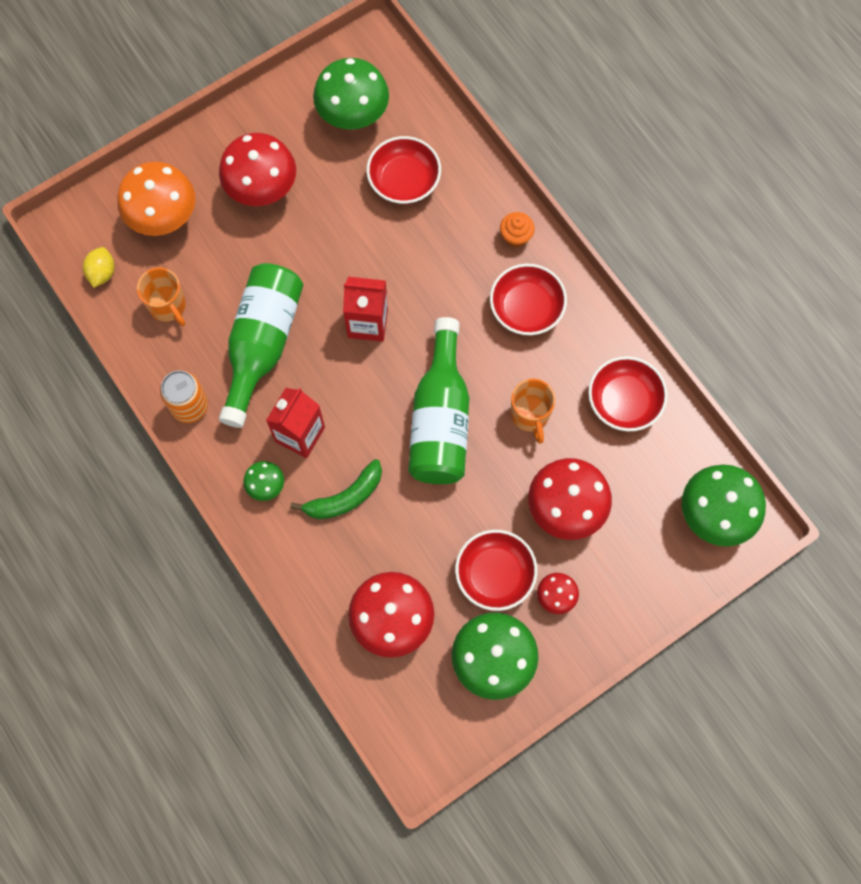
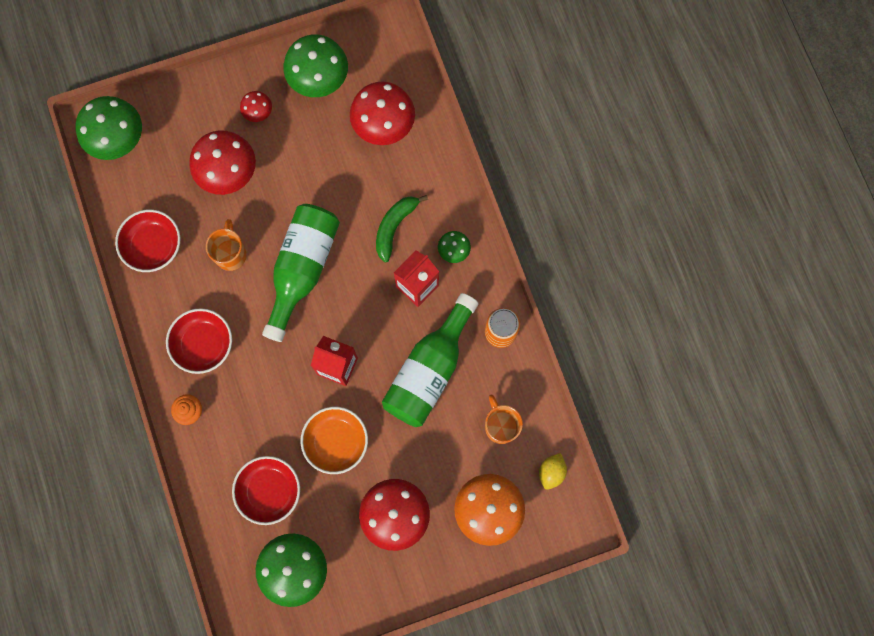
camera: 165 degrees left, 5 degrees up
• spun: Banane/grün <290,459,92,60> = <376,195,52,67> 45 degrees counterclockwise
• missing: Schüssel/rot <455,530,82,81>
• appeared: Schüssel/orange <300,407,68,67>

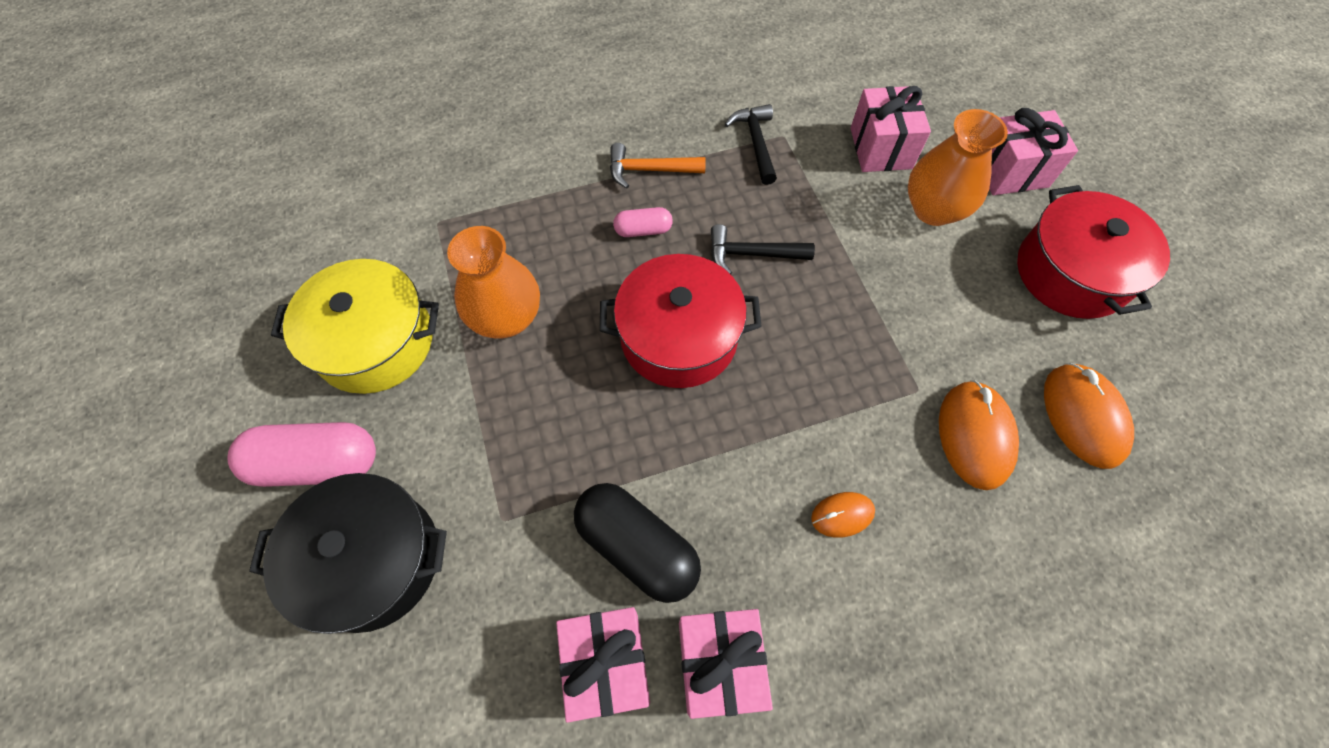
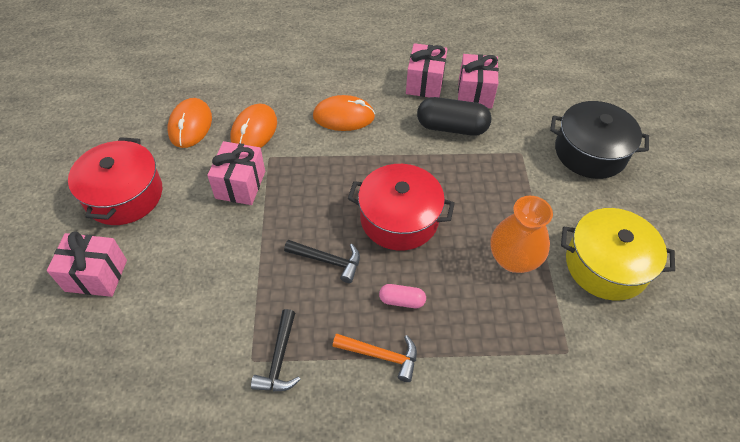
camera: 165 degrees left, 10 degrees down
• missing: Kapsel/rosa <227,422,149,65>
• spun: Kapsel/schwarz <574,483,127,120> = <417,97,74,39> 45 degrees counterclockwise
• size: Computermaus/orange <811,492,64,46> = <313,95,62,36> x1.81
• relocated: Geschenk/rosa <850,86,81,86> to <207,141,58,64>
• missing: Vase/orange <908,109,100,117>

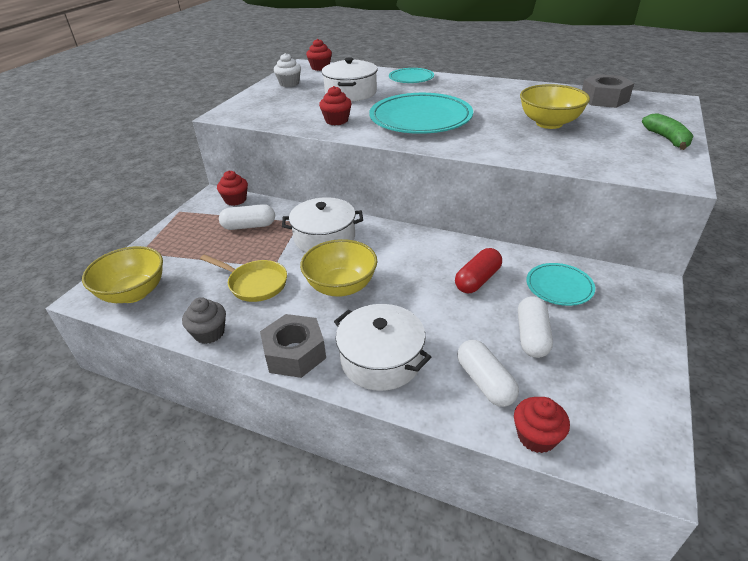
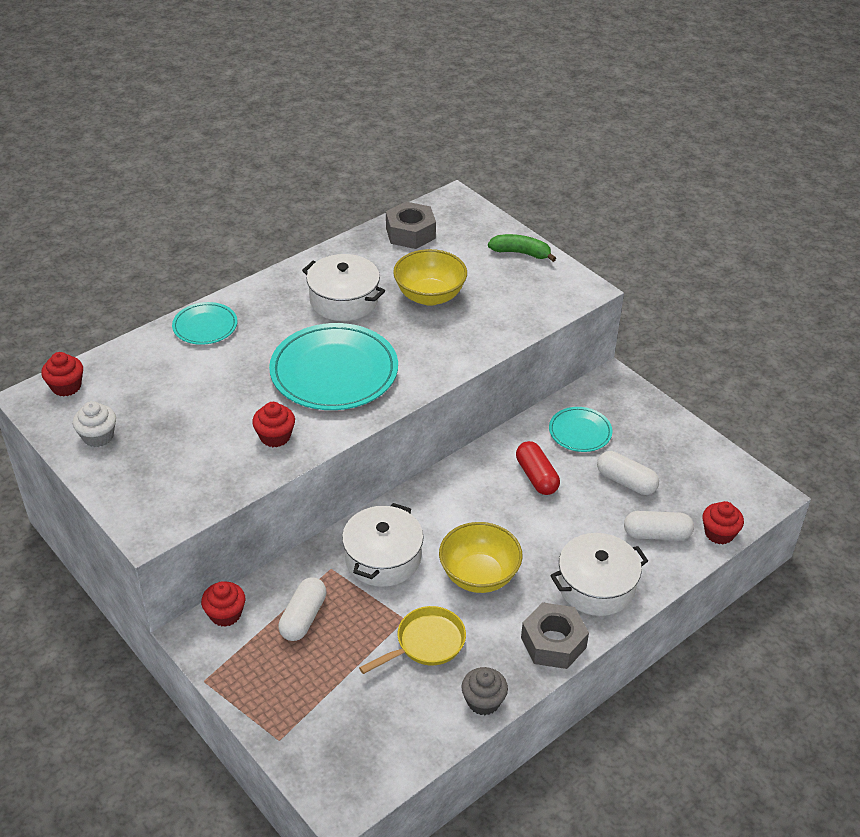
camera: 65 degrees left, 5 degrees up
• missing: Schüssel/gelb <82,246,81,57>
• relocated: Kochtopf/weiß <322,58,56,44> to <302,254,83,67>

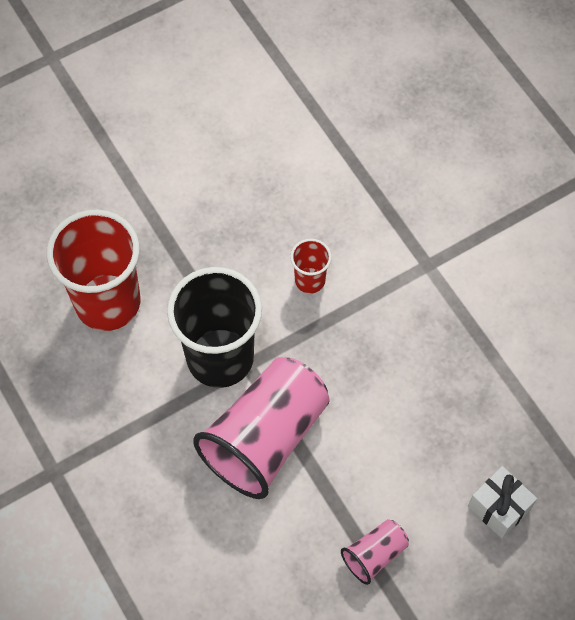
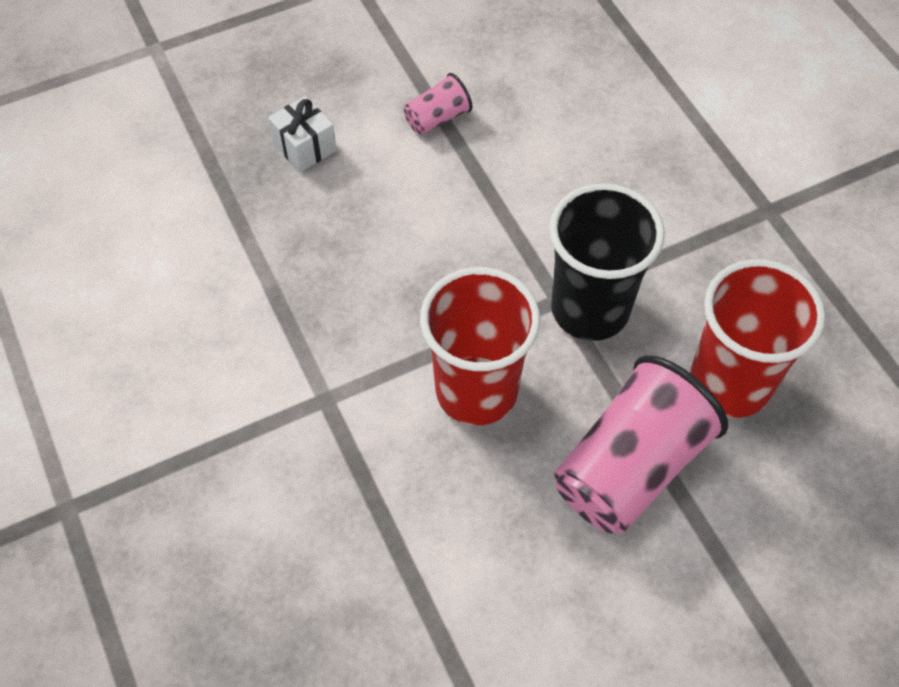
camera: 175 degrees left, 5 degrees down
• relocated: Becher/rosa <193,357,137,142> to <554,355,174,178>
• size: Becher/rot <290,239,42,55> = <420,267,120,158> x2.15

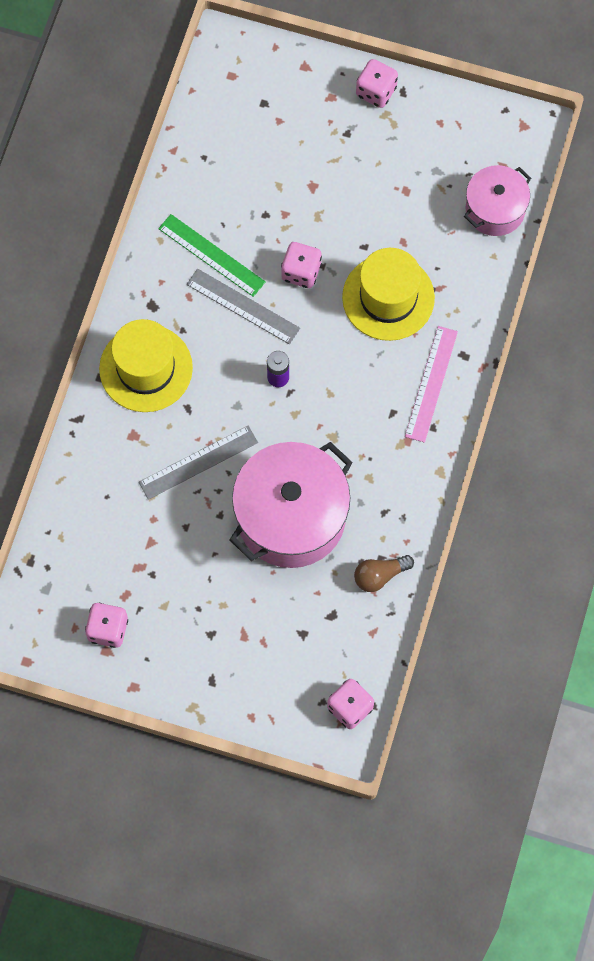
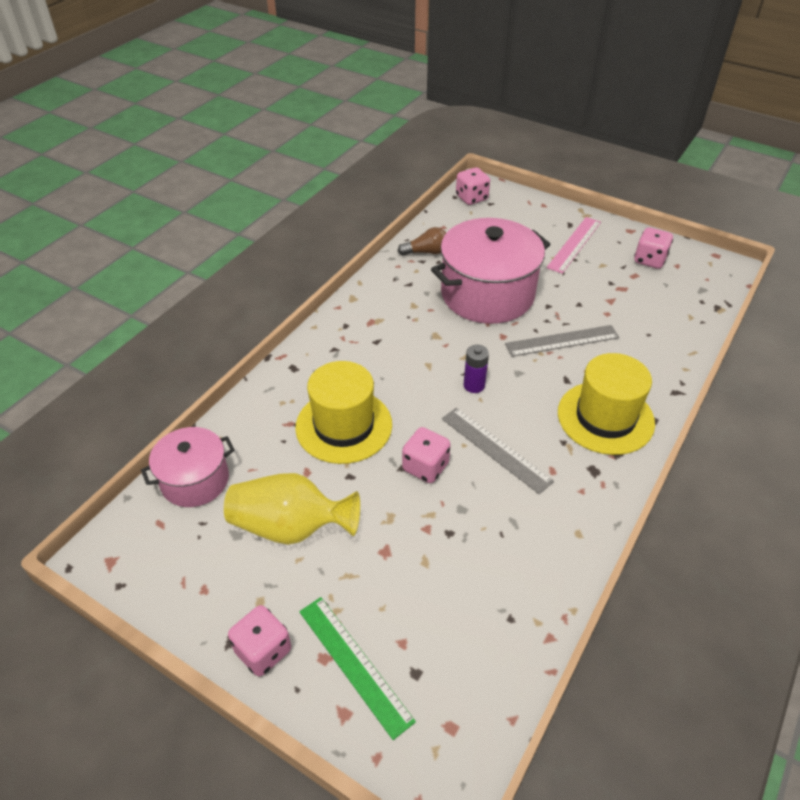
camera: 165 degrees left, 25 degrees down
• relocated: Lineal/grün <158,214,108,83> to <299,597,117,143>
• relocated: Lineal/rosa <405,326,53,117> to <546,217,55,57>
• appeared: Vase/gelb <224,473,136,72>

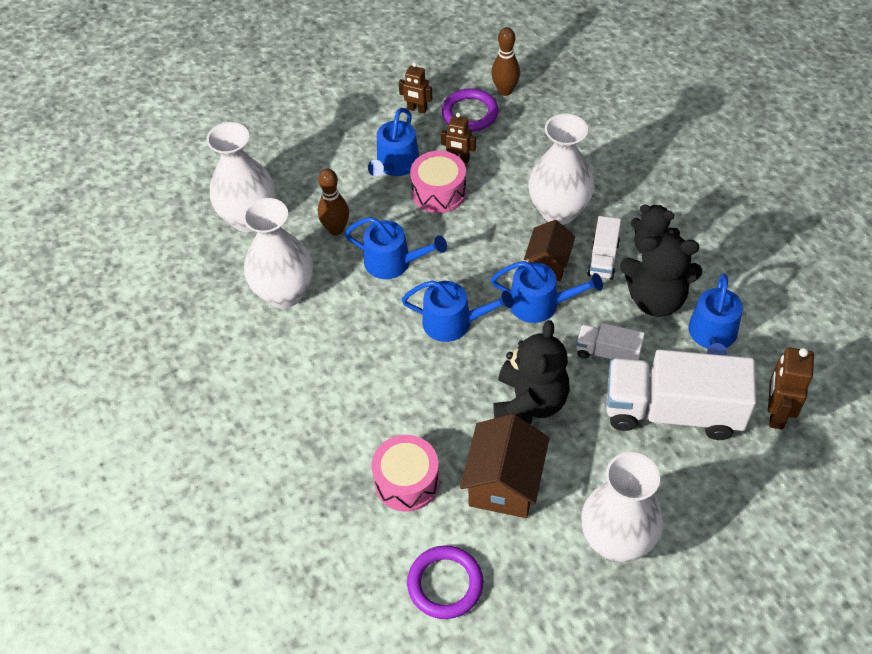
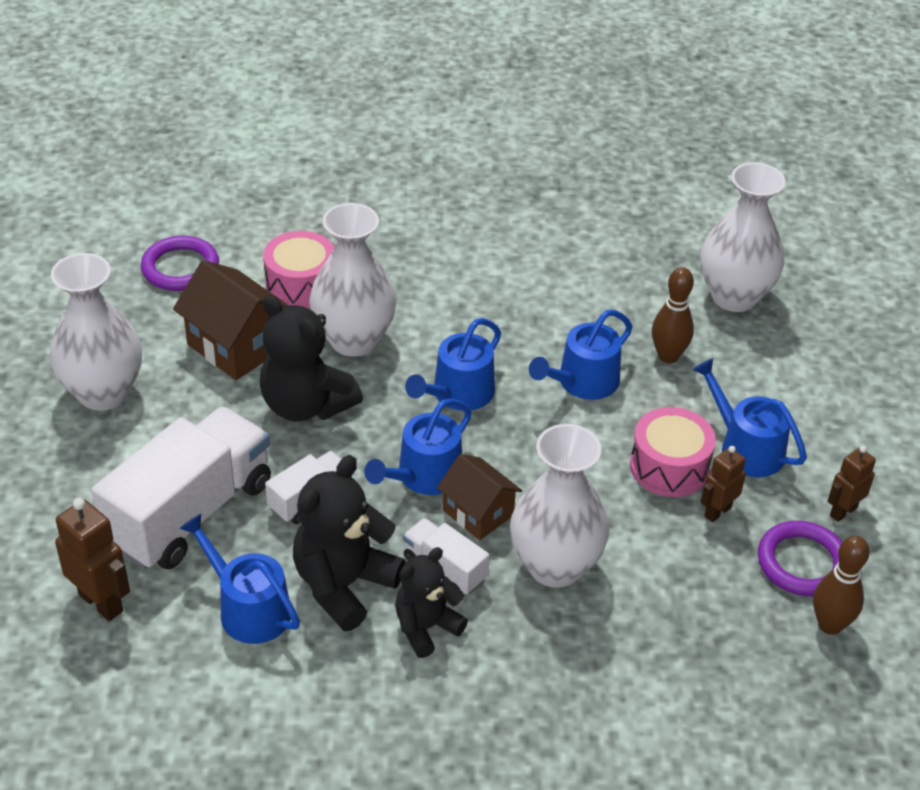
camera: 115 degrees right, 10 degrees down
• relocated: Vase/weiß <243,198,70,111> to <310,203,86,154>

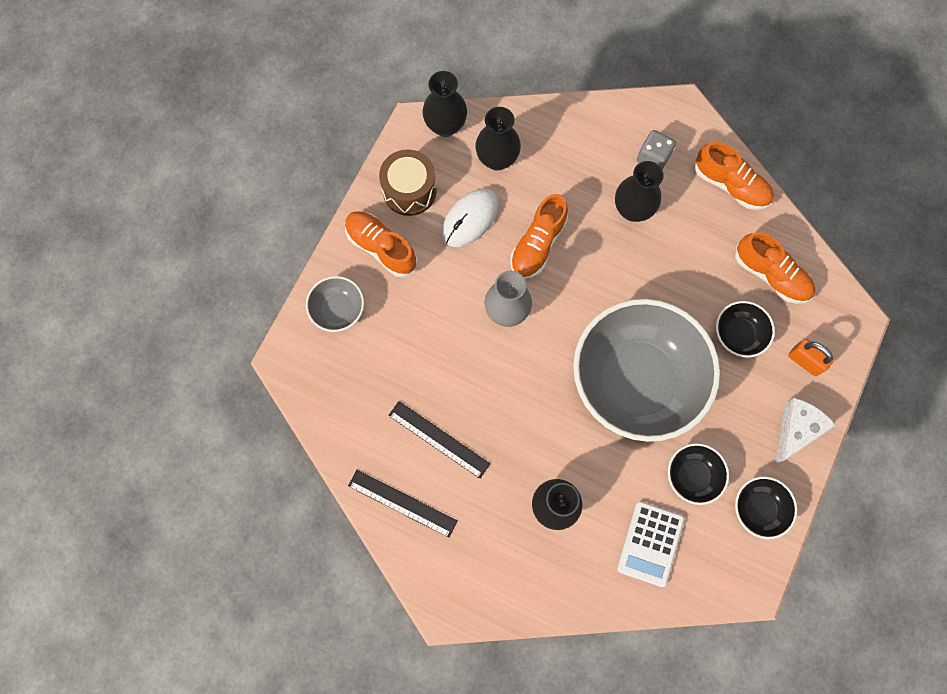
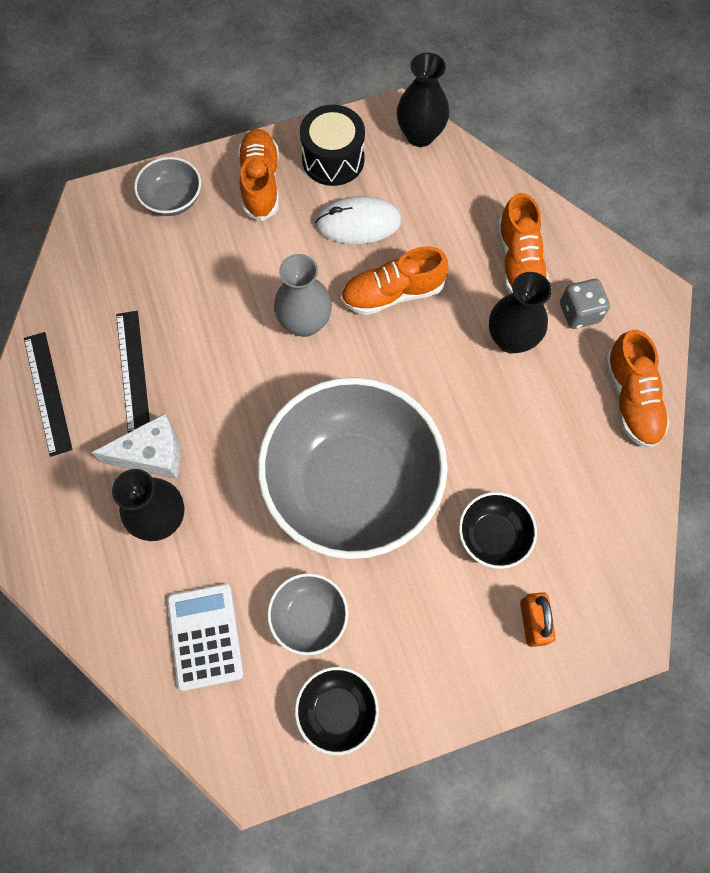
camera: 45 degrees right, 5 degrees down
• colour: Trommel/braun <379,149,58,67> to Trommel/schwarz <300,105,65,81>
• missing: Vase/schwarz <475,107,46,64>
• spun: Taschenrechner/weiß <617,501,67,86> = <167,584,77,107> 105 degrees clockwise
• colour: Schüssel/schwarz <668,443,61,62> to Schüssel/grau <267,573,81,82>
• relocated: Schuh/orange <735,232,80,72> to <497,193,52,101>
• relocated: Käse/weiß <775,398,61,66> to <91,414,89,65>

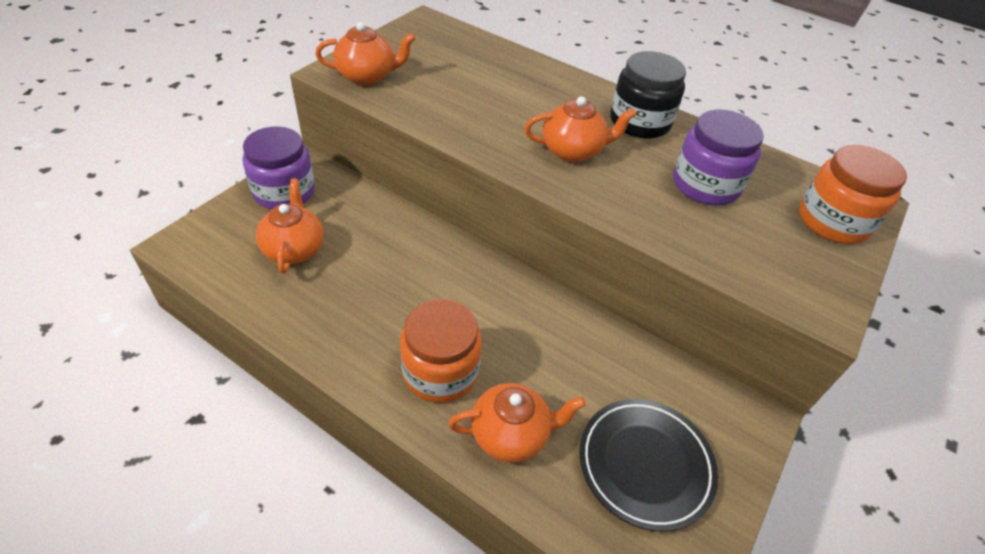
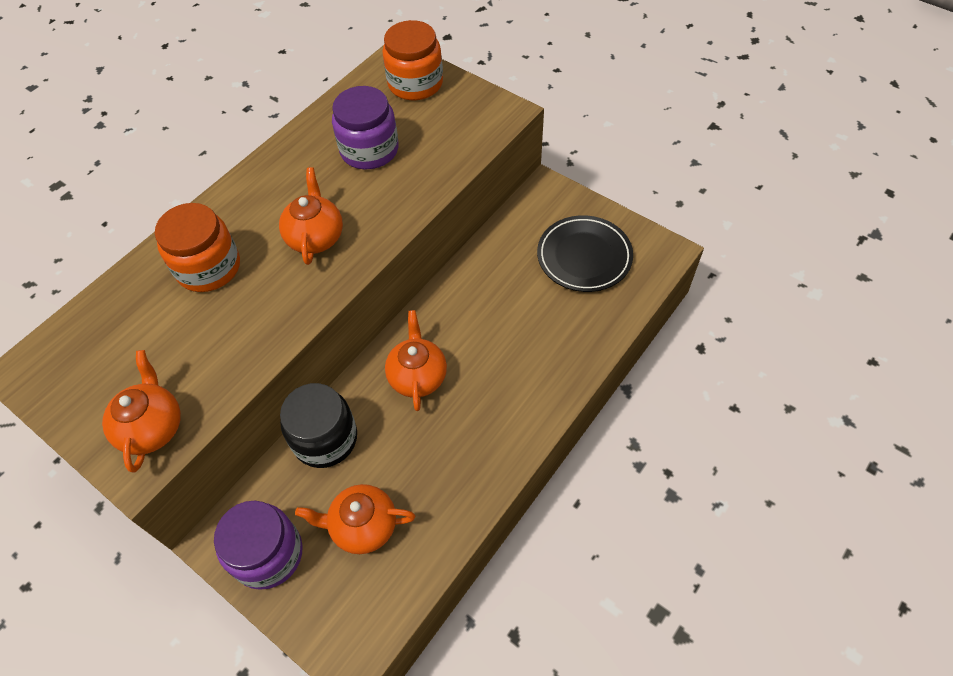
camera: 80 degrees left, 10 degrees up
• relocated: Einmachglas/orange <400,299,82,104> to <155,203,85,89>
• relocated: Teekanne/orange <448,383,138,80> to <385,310,62,101>
• relocated: Einmachglas/schwarz <610,51,76,88> to <280,383,77,85>

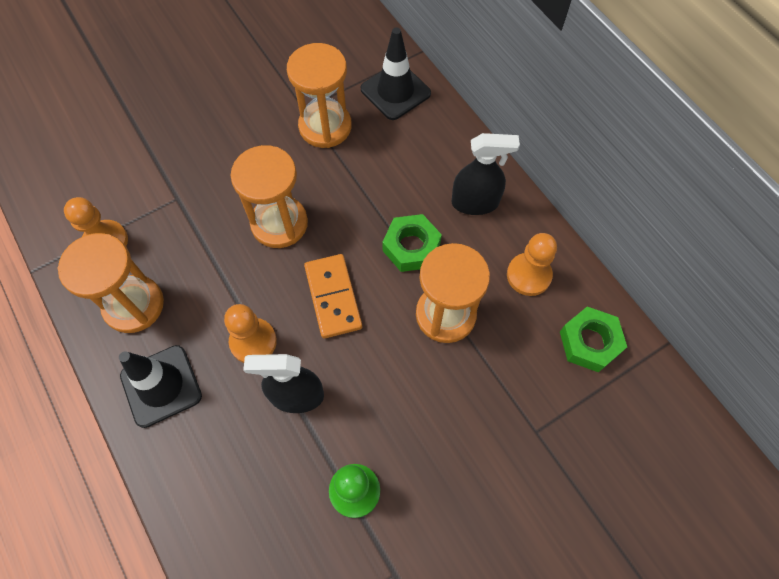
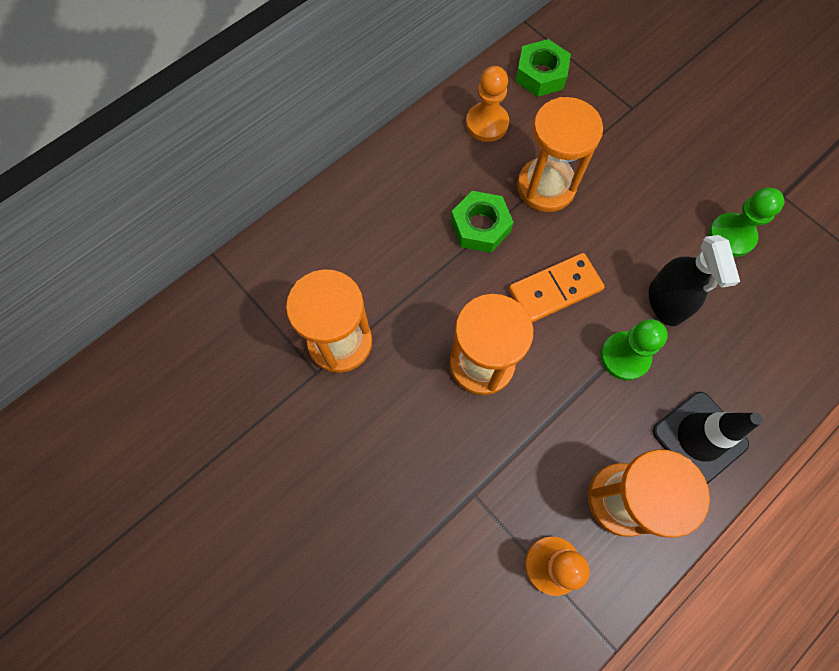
camera: 100 degrees left, 5 degrees up
• colour: Bauer/orange <224,304,53,59> to Bauer/grün <600,319,68,62>
• missing: Leitkegel/schwarz <361,27,70,93>
• missing: Sprühflasche/schwarz <451,133,69,82>

